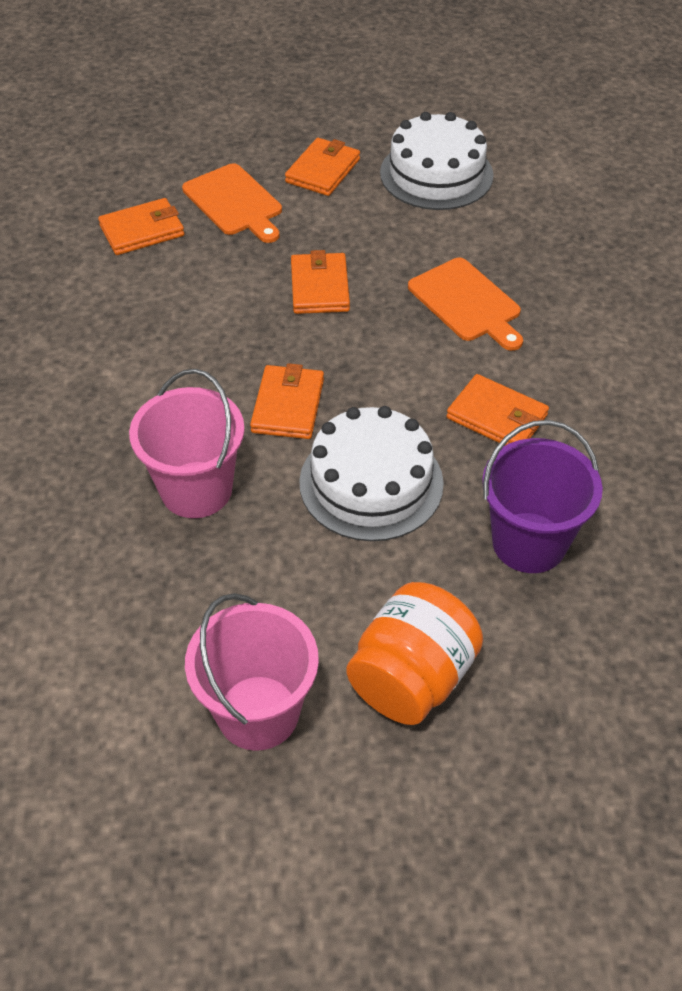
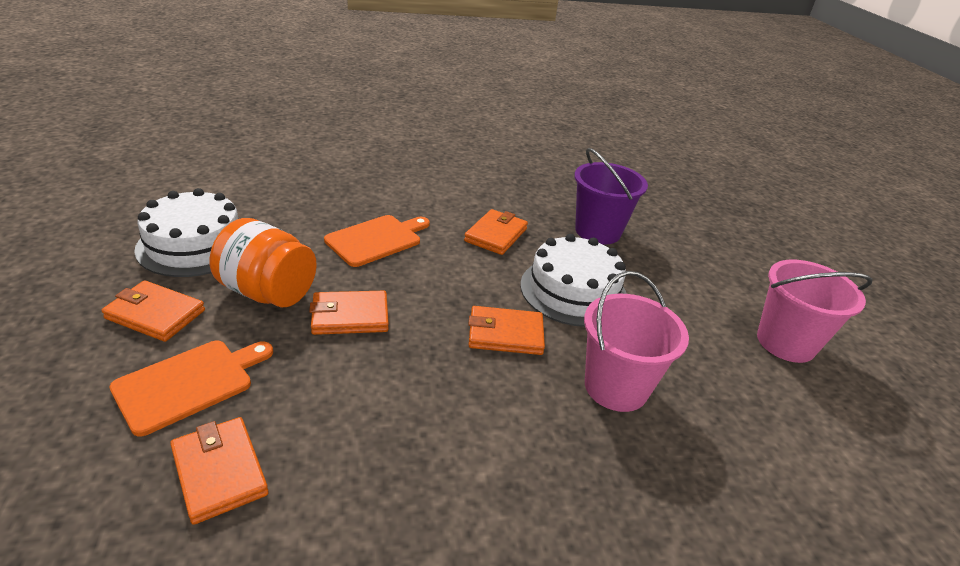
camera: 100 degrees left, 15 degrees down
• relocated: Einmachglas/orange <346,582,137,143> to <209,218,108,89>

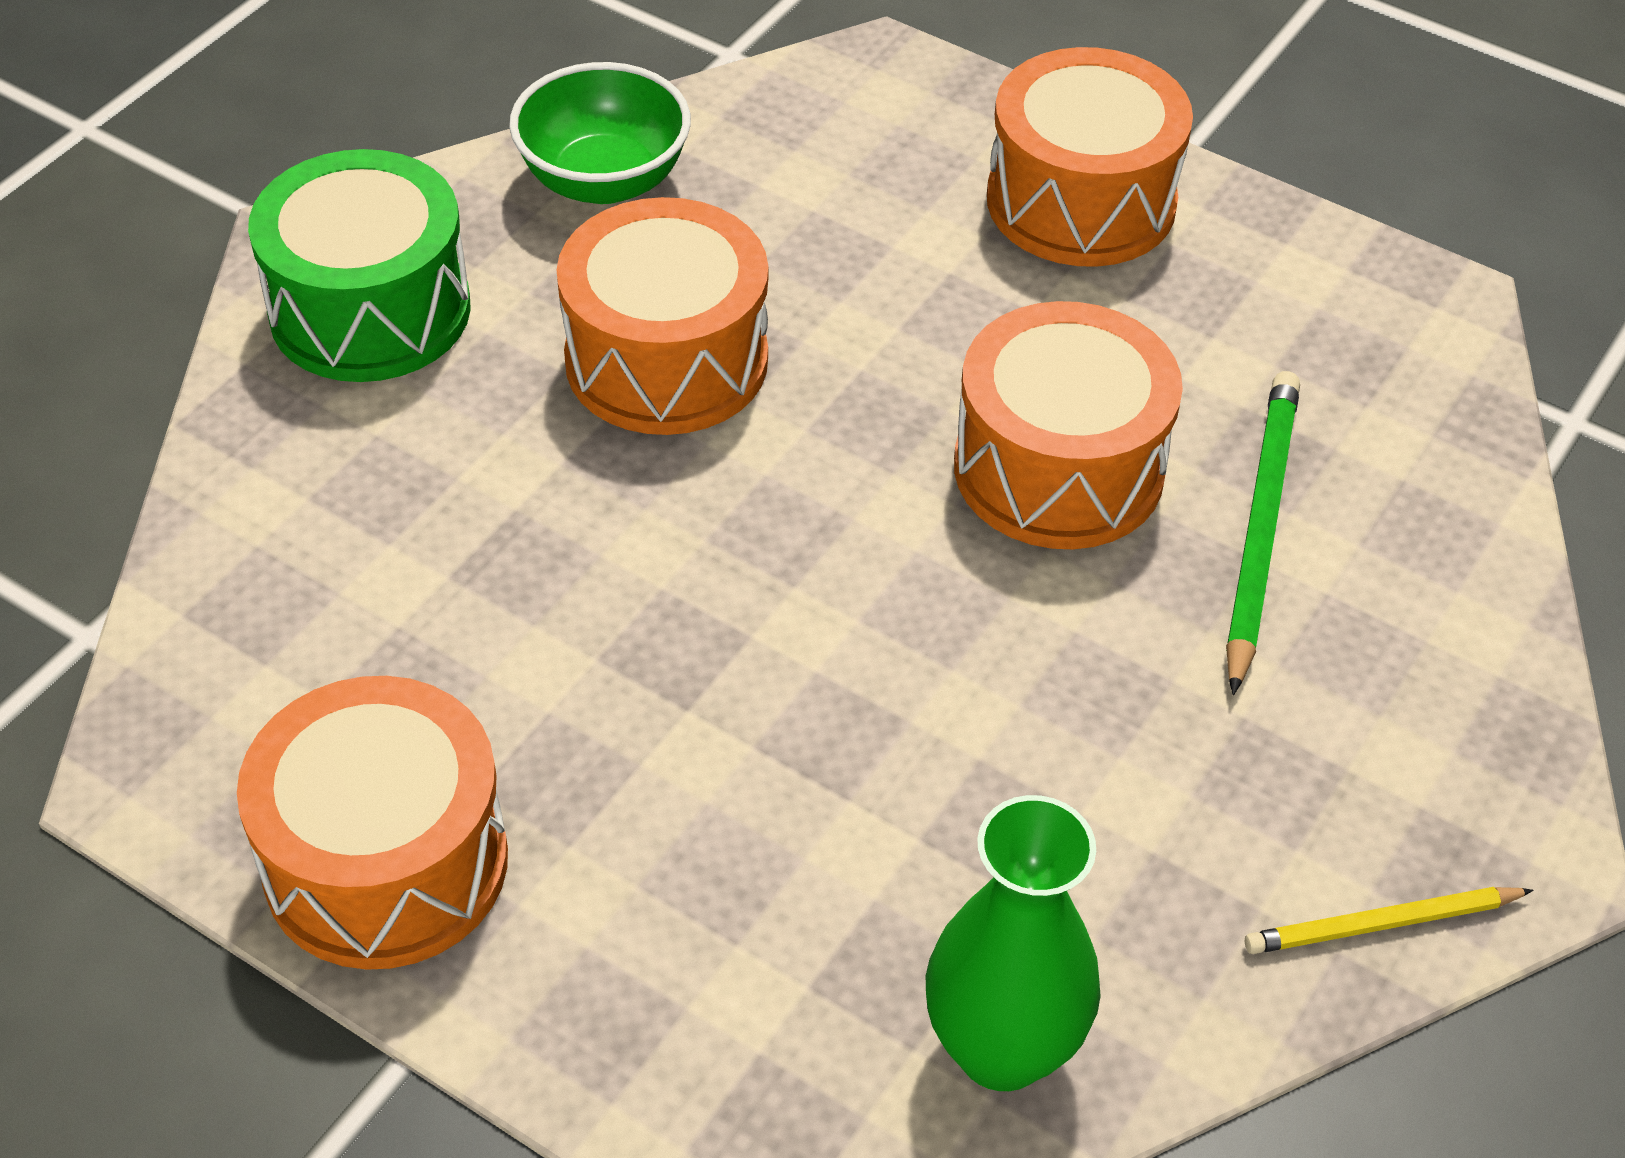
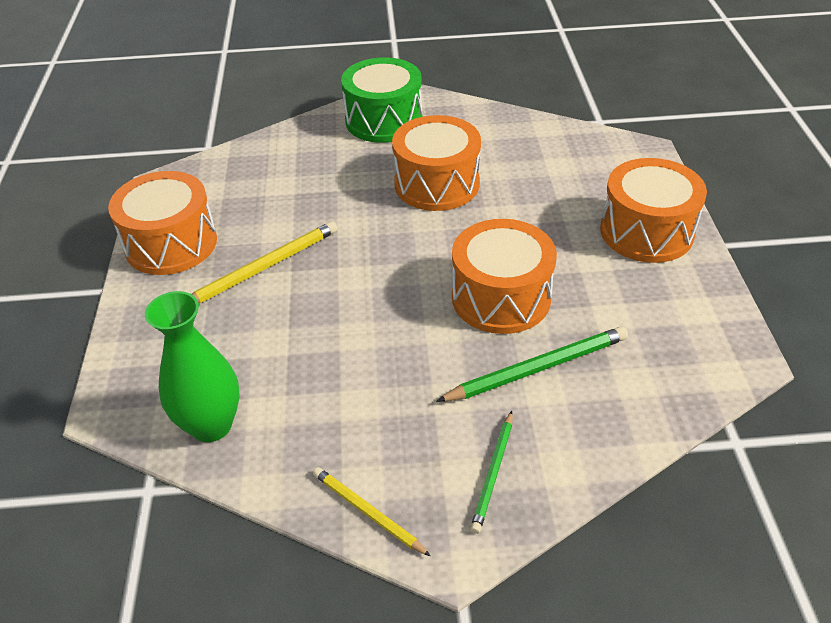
camera: 55 degrees right, 5 degrees down
• missing: Schüssel/grün <509,62,182,142>
• appeared: Bleistift/gelb <192,221,146,82>
• appeared: Bleistift/grün <470,411,43,123>

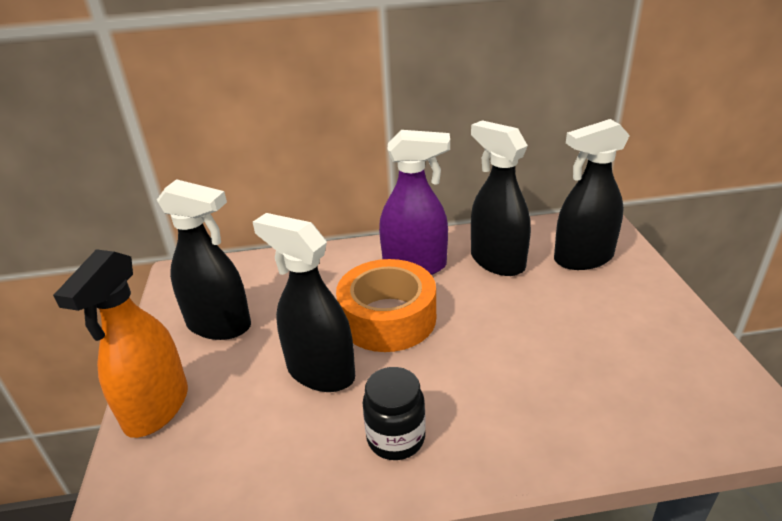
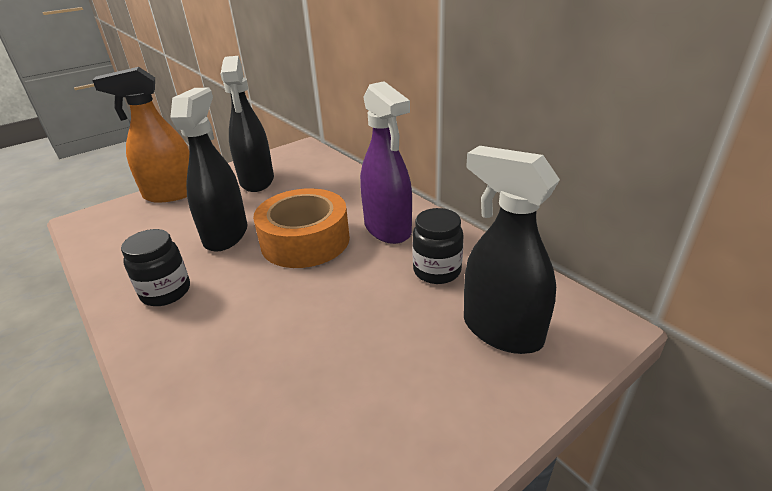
camera: 60 degrees right, 0 degrees up
• exchanged: Sprühflasche/schwarz <471,120,60,156> to Einmachglas/schwarz <412,208,52,76>

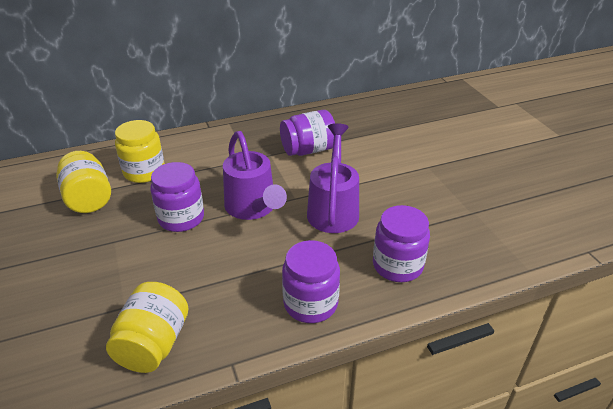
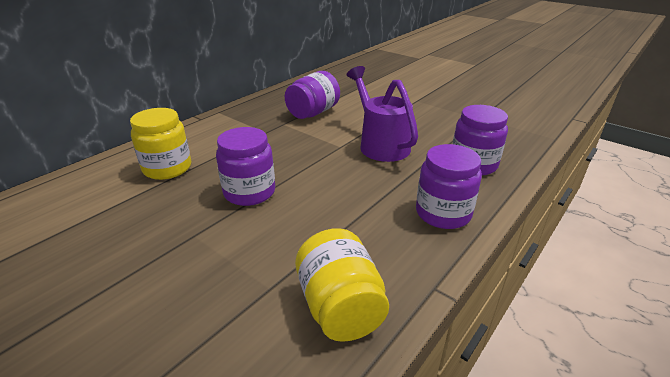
camera: 30 degrees left, 5 degrees down
• missing: Einmachglas/gelb <56,151,55,62>
• missing: Gießkanne/lila <223,131,64,89>

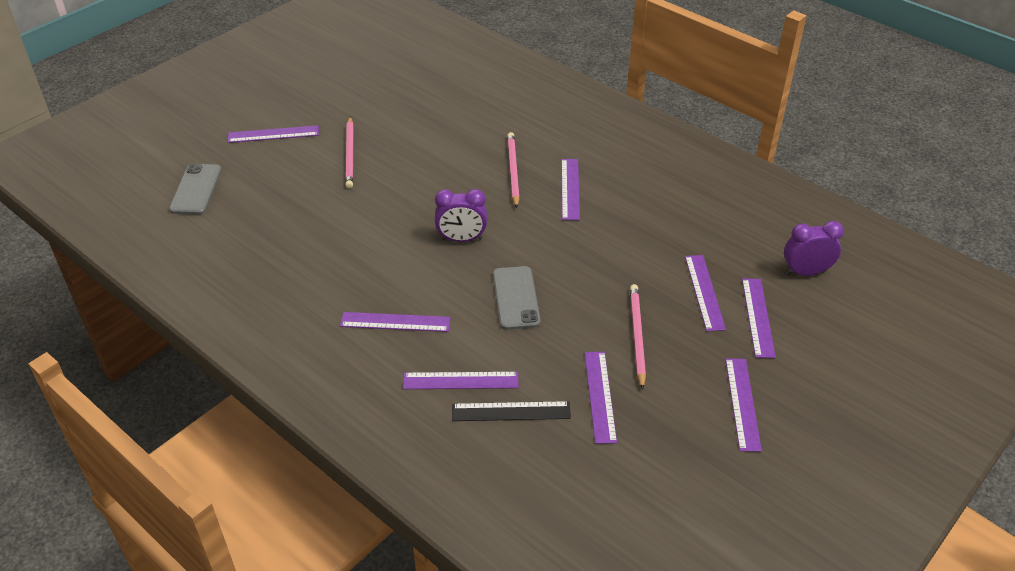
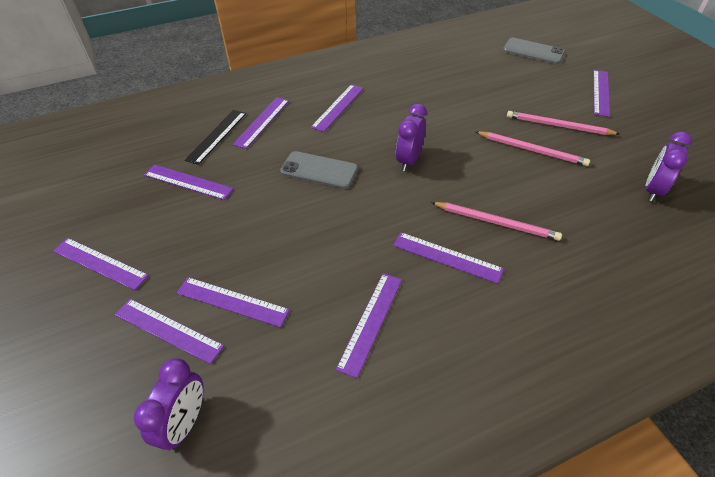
camera: 115 degrees right, 5 degrees up
• relocated: Bleistift/rosa <630,284,16,106> to <476,131,114,35>
• appeared: Lineal/lila <336,273,66,105>
• appeared: Wecker/lila <645,132,47,69>

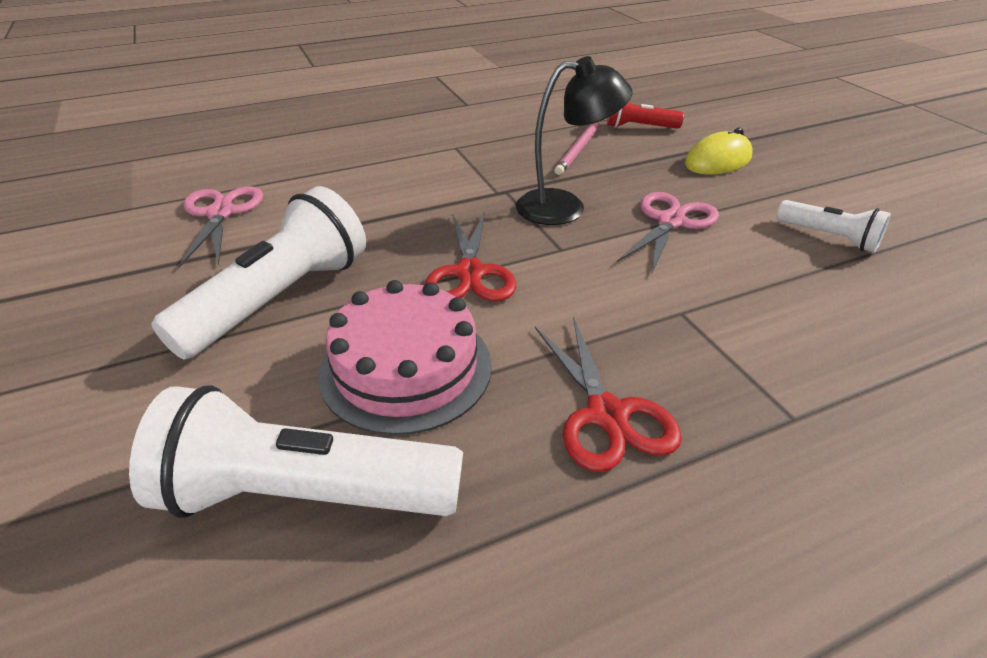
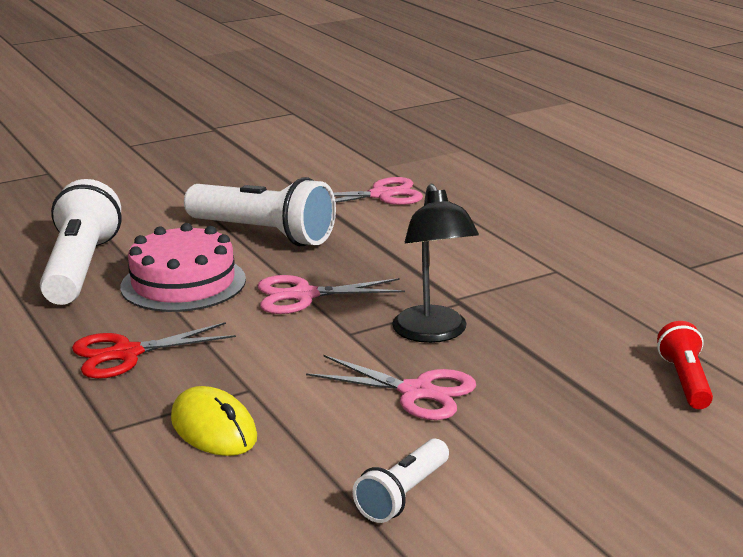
camera: 85 degrees right, 15 degrees down
• colour: Schere/rot <425,212,91,89> to Schere/rosa <258,275,147,39>
• missing: Bleistift/rosa <554,121,46,54>
• relocated: Computermaus/gelb <685,128,68,47> to <171,386,86,70>

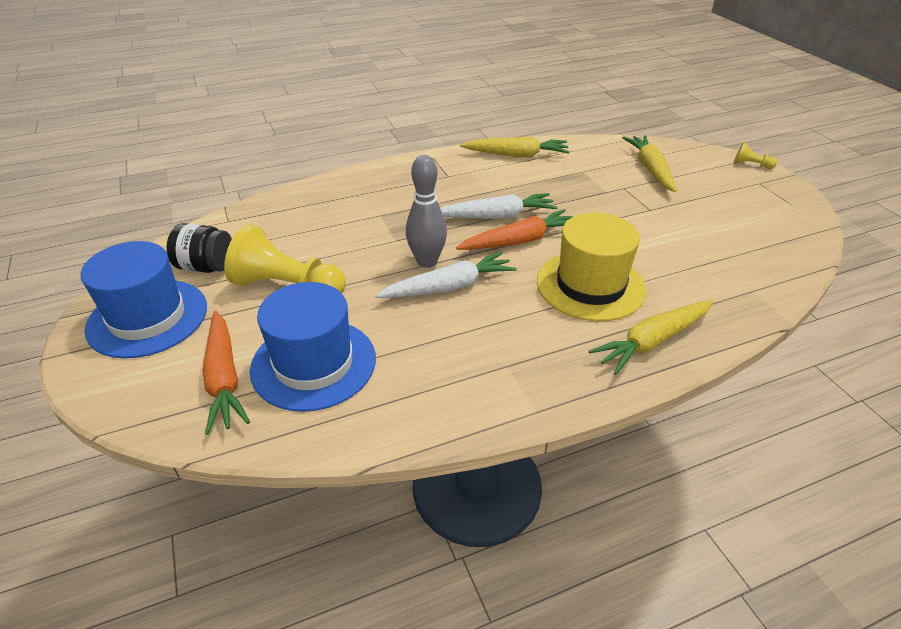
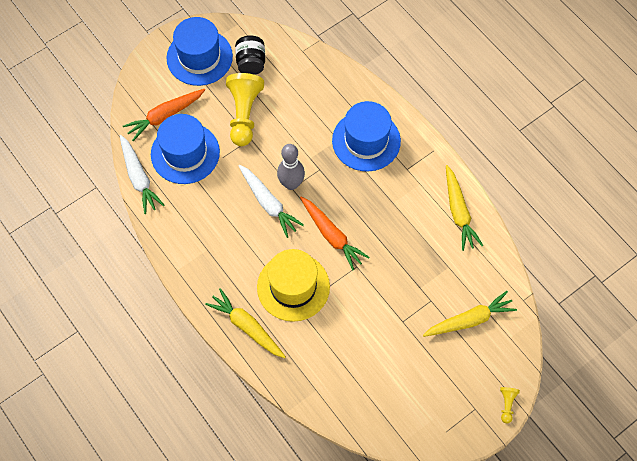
camera: 75 degrees right, 25 degrees up
• relocated: Karotte/weiß <440,193,118,26> to <120,135,45,79>
• appeared: Hut/blau <332,101,69,70>

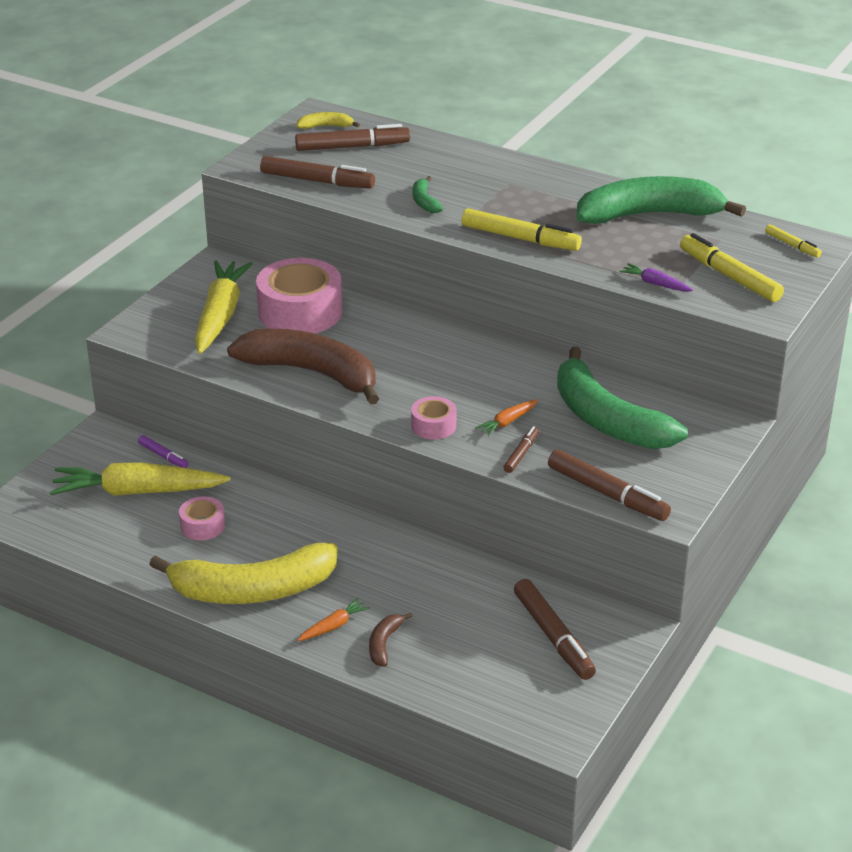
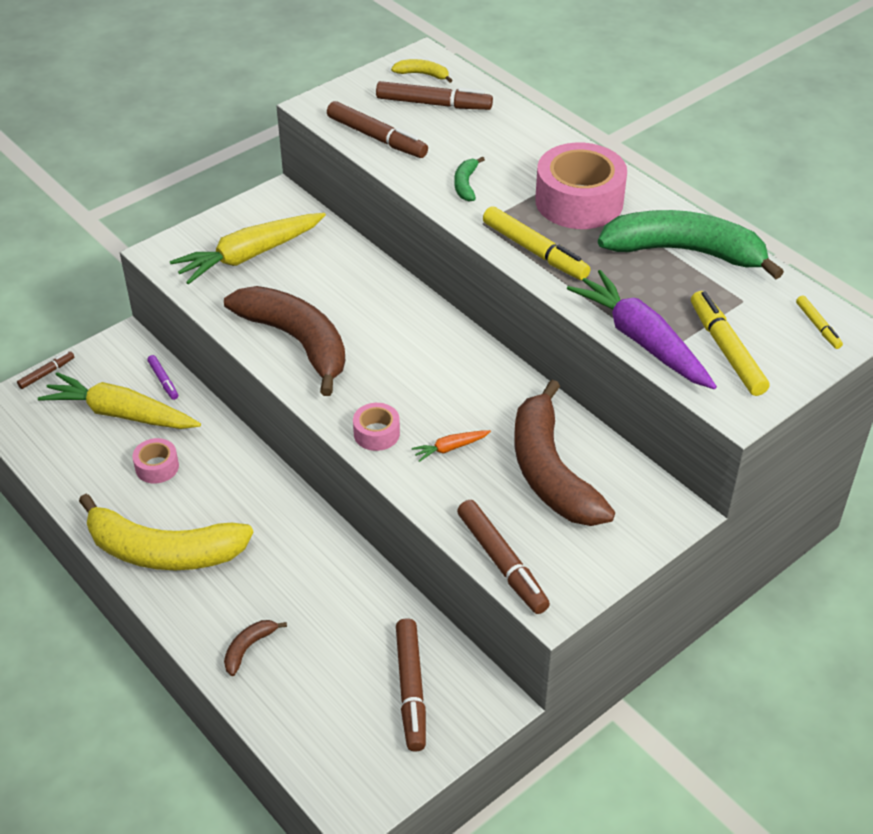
camera: 20 degrees right, 10 degrees up
• spun: Karotte/gelb <194,260,59,94> = <170,213,156,72> 150 degrees counterclockwise
• relocated: Klebeband/rosa <256,258,86,76> to <535,143,92,86>
• missing: Karotte/orange <297,598,73,43>
• relocated: Filzstift/braun <503,426,36,47> to <17,351,57,38>
• colour: Banane/grün <557,347,131,102> to Banane/braun <515,380,100,146>
• size: Karotte/lila <619,263,74,29> = <567,270,150,119> x2.31

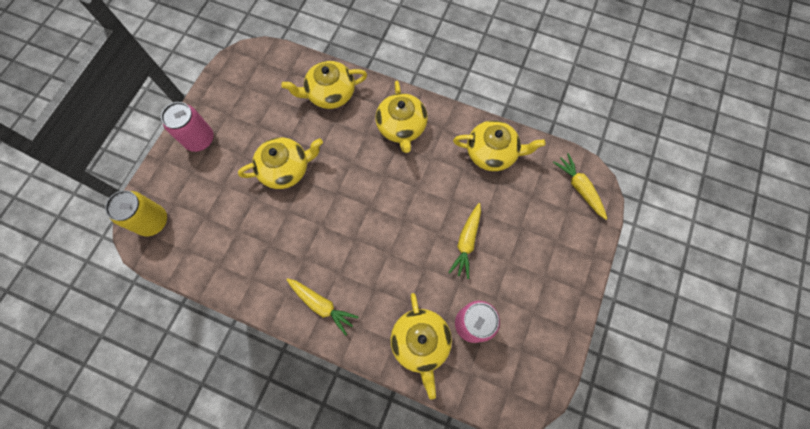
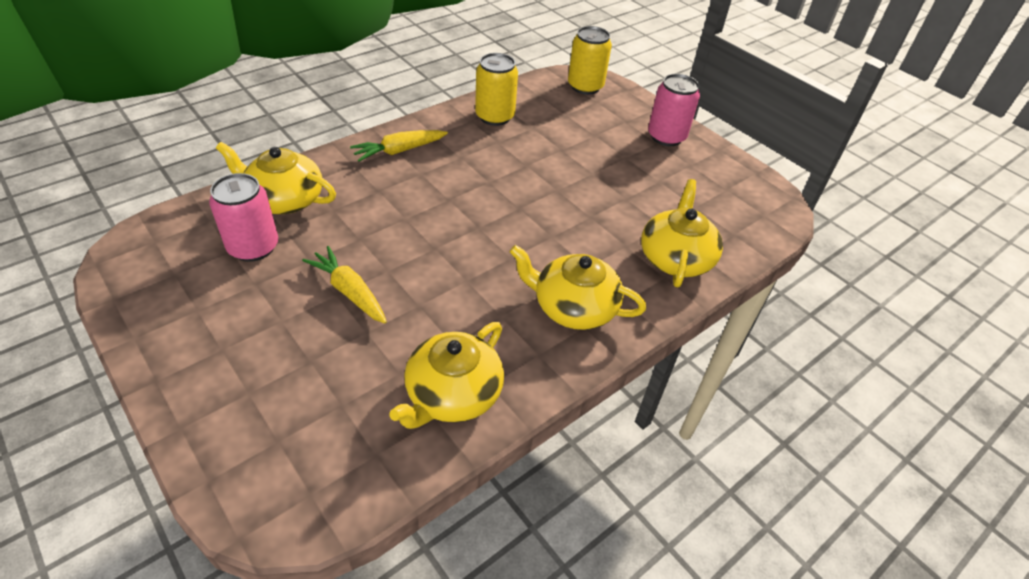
camera: 115 degrees right, 25 degrees down
• missing: Teekanne/gelb <238,137,85,52>
• missing: Karotte/gelb <553,153,54,67>
• appeared: Dose/gelb <475,53,43,73>

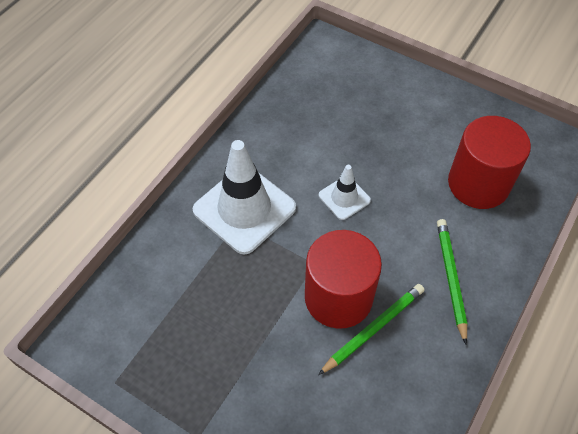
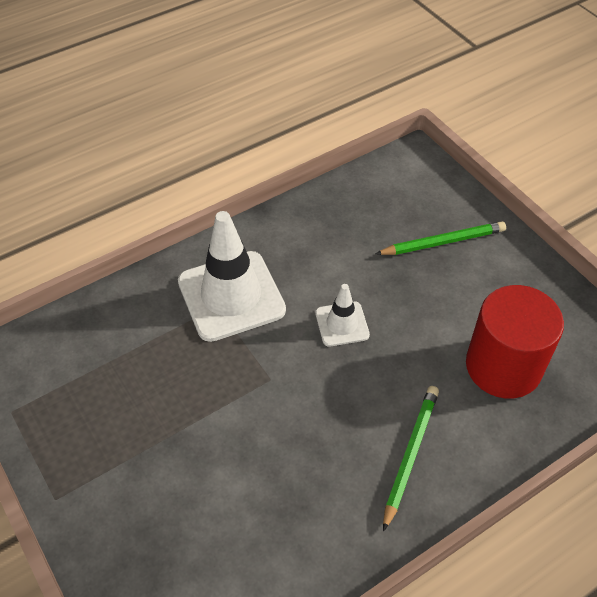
camera: 25 degrees right, 5 degrees down
• missing: Vollzylinder/rot <305,230,77,99>
• relocated: Bleistift/grün <318,284,106,91> to <375,221,131,34>

